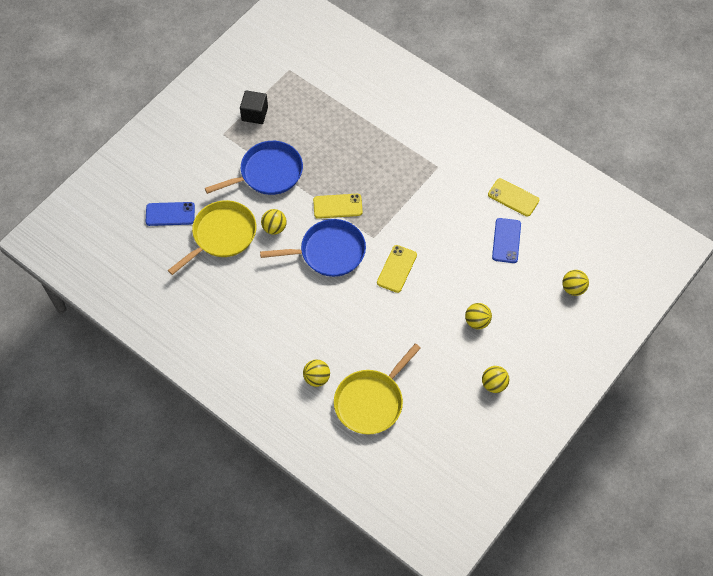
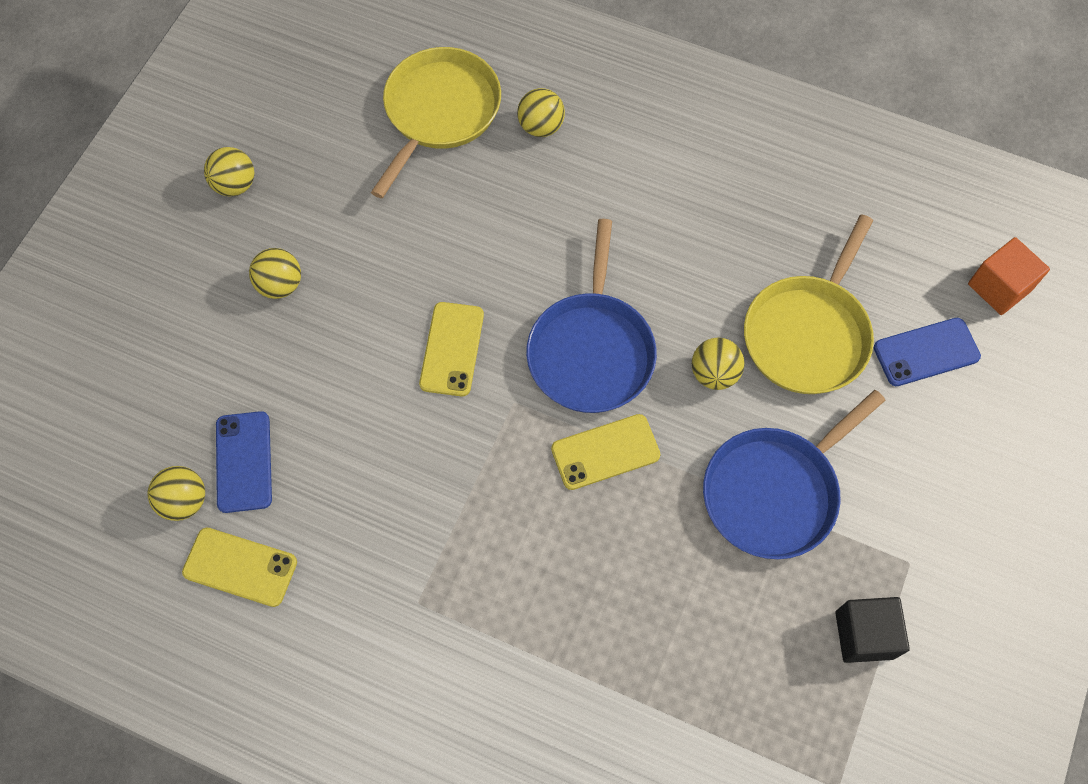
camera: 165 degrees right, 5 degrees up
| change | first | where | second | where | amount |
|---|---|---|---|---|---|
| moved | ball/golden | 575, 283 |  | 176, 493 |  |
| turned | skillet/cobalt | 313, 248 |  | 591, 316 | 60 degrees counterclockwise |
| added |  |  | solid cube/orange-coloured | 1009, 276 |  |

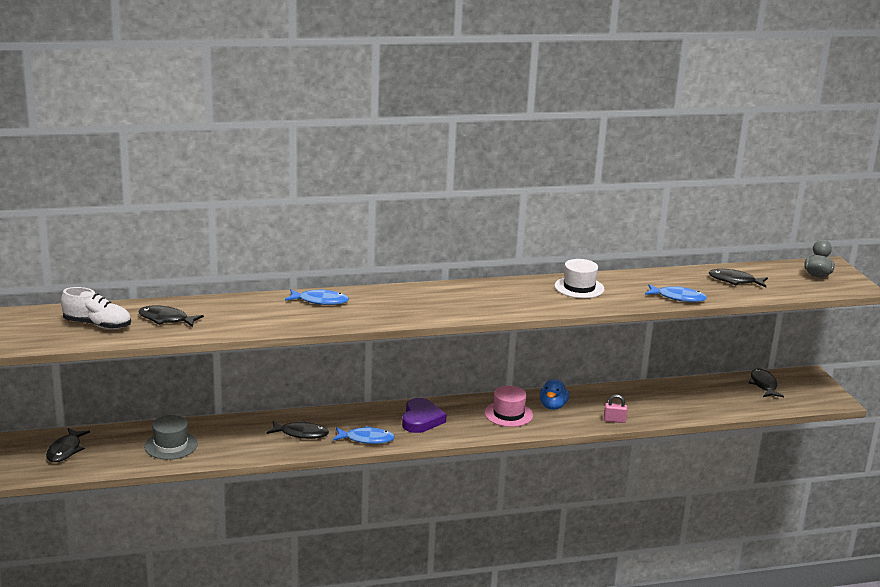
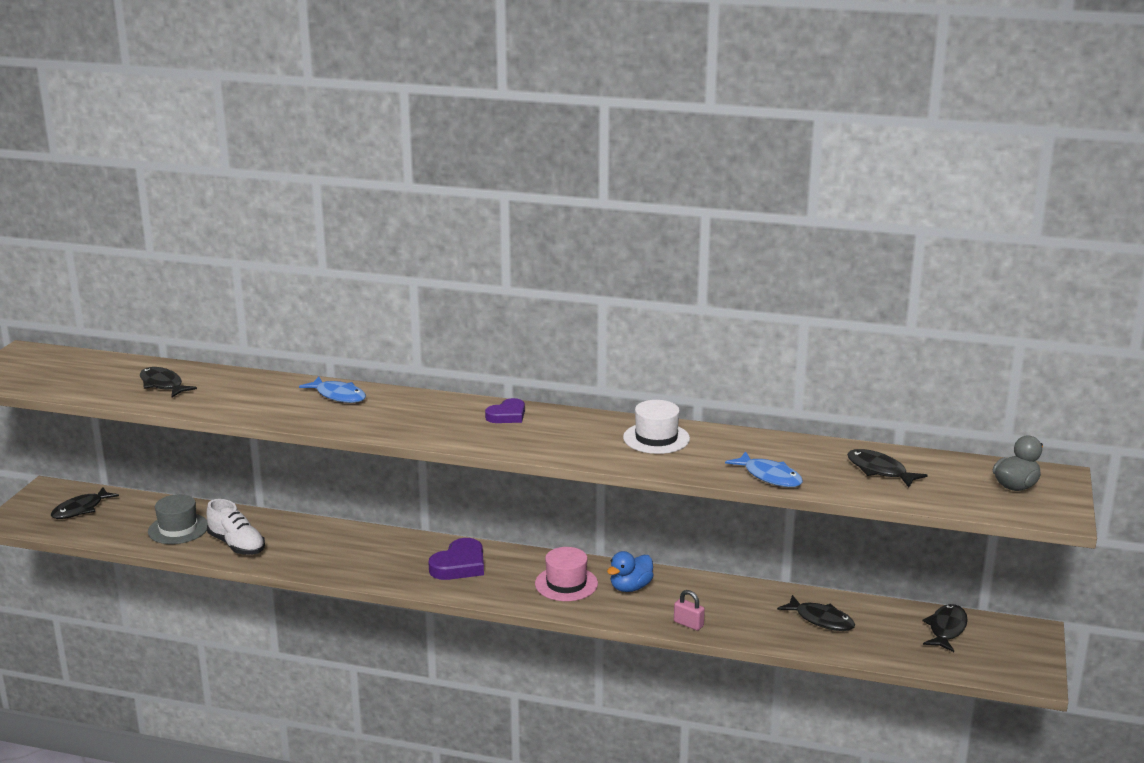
camera: 30 degrees right, 0 degrees up
| change | first | where | second | where | amount |
|---|---|---|---|---|---|
| moved | sneaker/pure white | 96, 308 |  | 236, 527 |  |
| added |  |  | love heart/purple | 505, 410 |  |
| moved | toy fish/black | 298, 430 |  | 816, 613 |  |
| removed | toy fish/cobalt | 364, 435 |  |  |  |

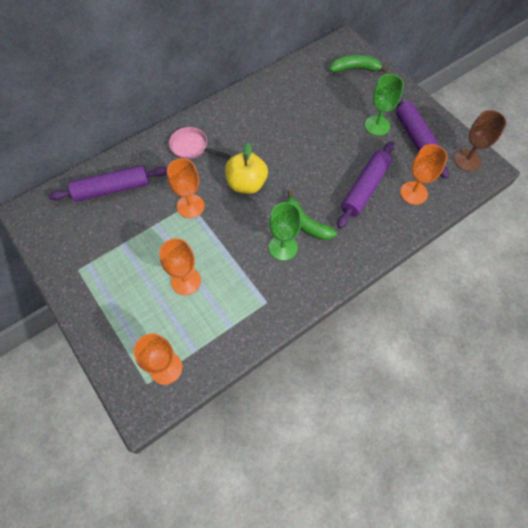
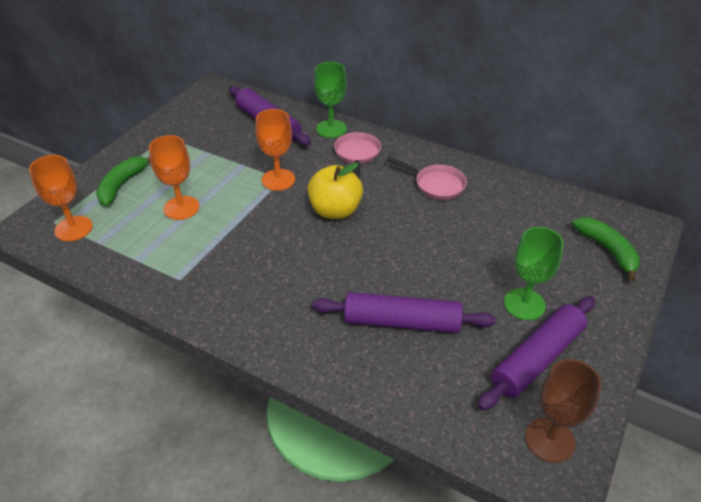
camera: 65 degrees right, 20 degrees down
| change | first | where | second | where | amount |
|---|---|---|---|---|---|
| moved | toy banana/green | 311, 215 |  | 123, 181 |  |
| moved | wine glass/green | 285, 231 |  | 330, 100 |  |
| added |  |  | skillet/rosy | 426, 178 |  |
| removed | wine glass/orange-coloured | 424, 174 |  |  |  |

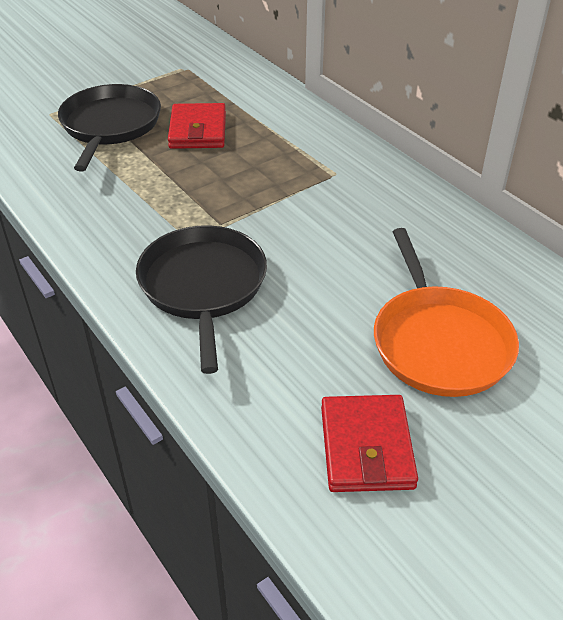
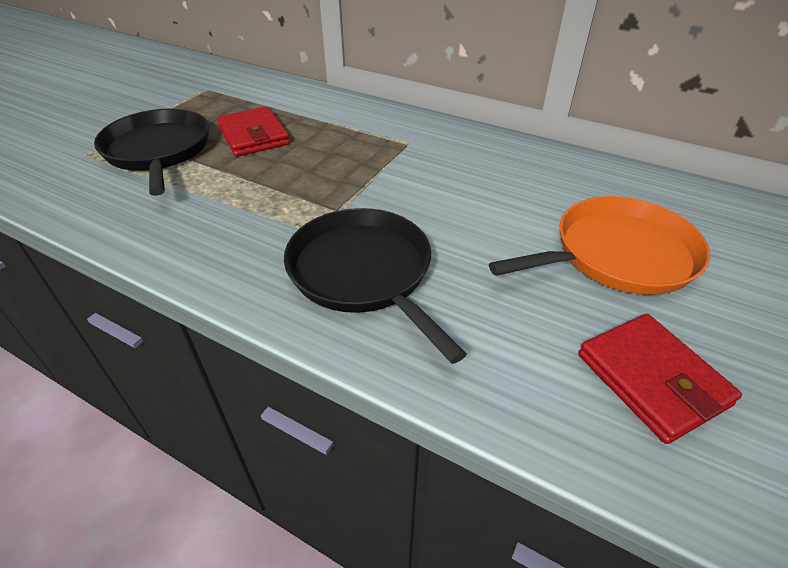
camera: 25 degrees left, 0 degrees up
| change | first | where | second | where | amount |
|---|---|---|---|---|---|
| turned | skillet/orange-coloured | 446, 312 |  | 599, 245 | 75 degrees counterclockwise |

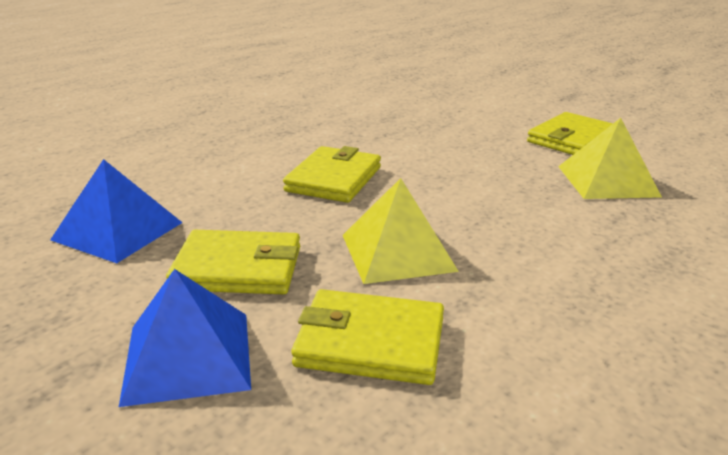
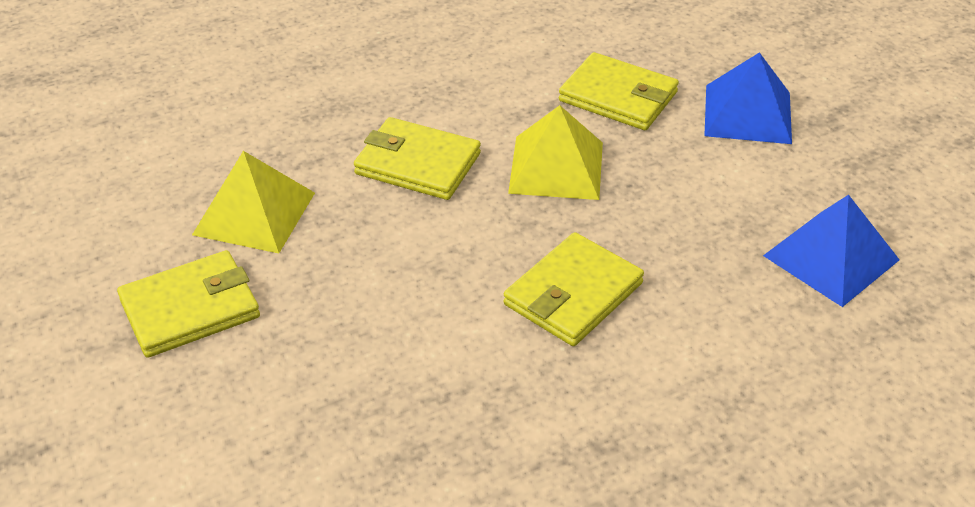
camera: 160 degrees left, 15 degrees up
| change | first | where | second | where | amount |
|---|---|---|---|---|---|
| moved | wallet/golden | 233, 262 |  | 417, 158 |  |

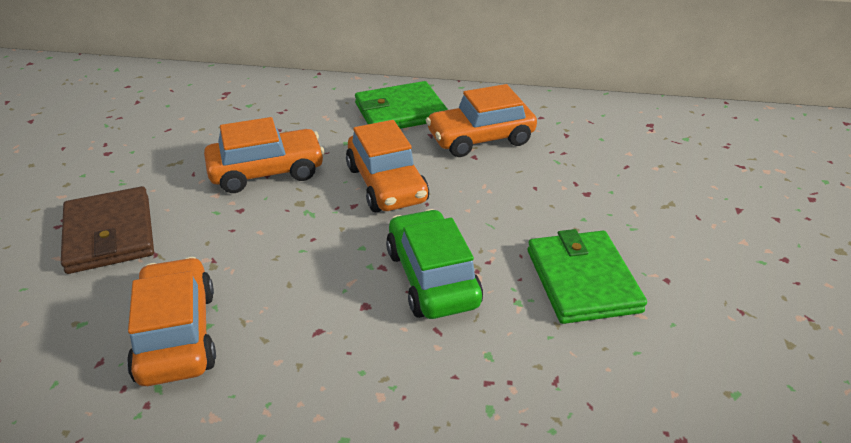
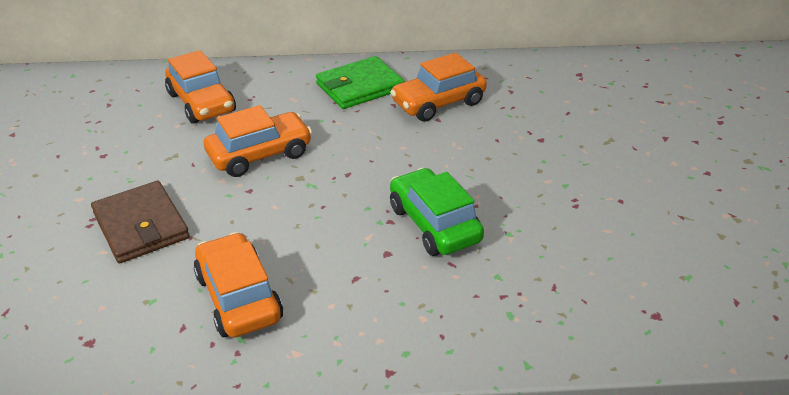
camera: 10 degrees left, 0 degrees up
| change | first | where | second | where | amount |
|---|---|---|---|---|---|
| moved | car/orange-coloured | 387, 166 |  | 200, 87 |  |
| removed | wallet/green | 587, 276 |  |  |  |

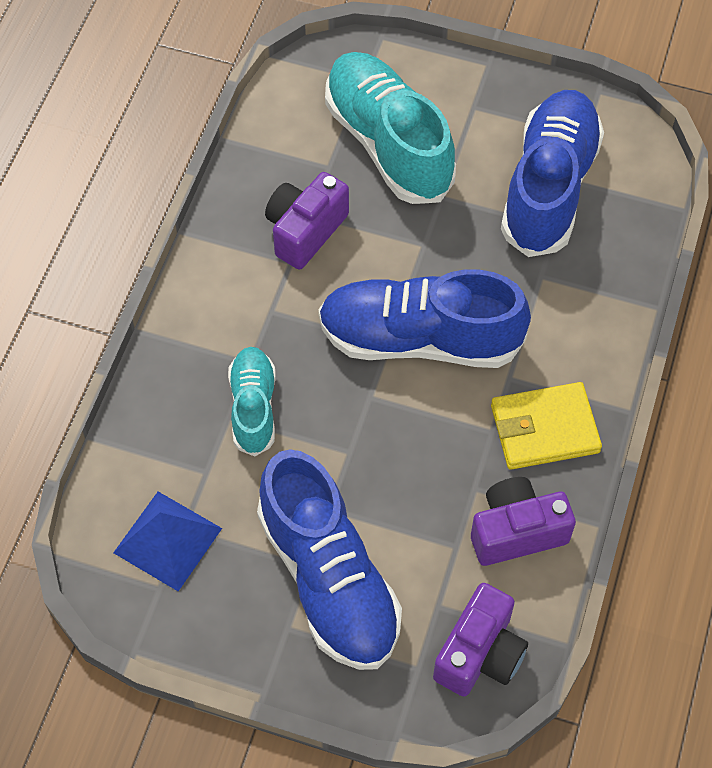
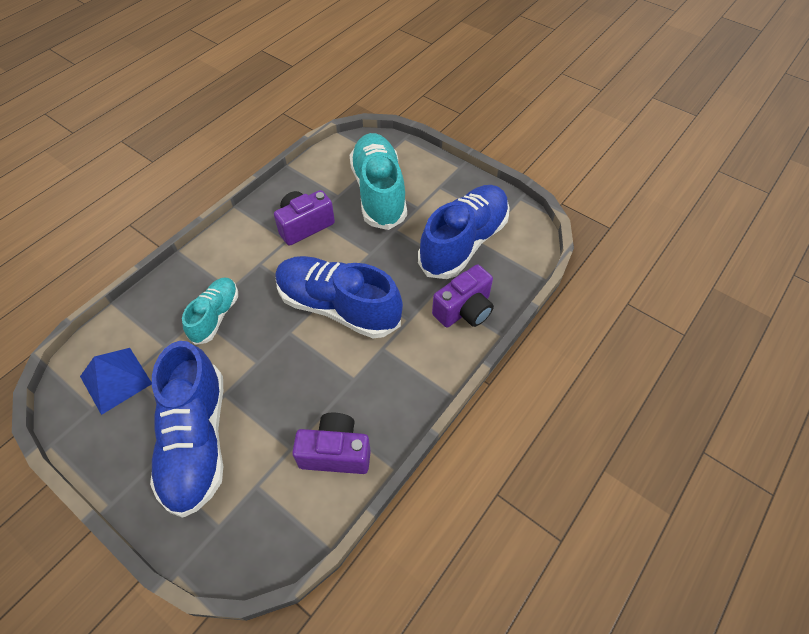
camera: 20 degrees right, 5 degrees down
| change | first | where | second | where | amount |
|---|---|---|---|---|---|
| moved | camera/purple | 480, 640 |  | 463, 296 |  |
| removed | wallet/golden | 546, 426 |  |  |  |

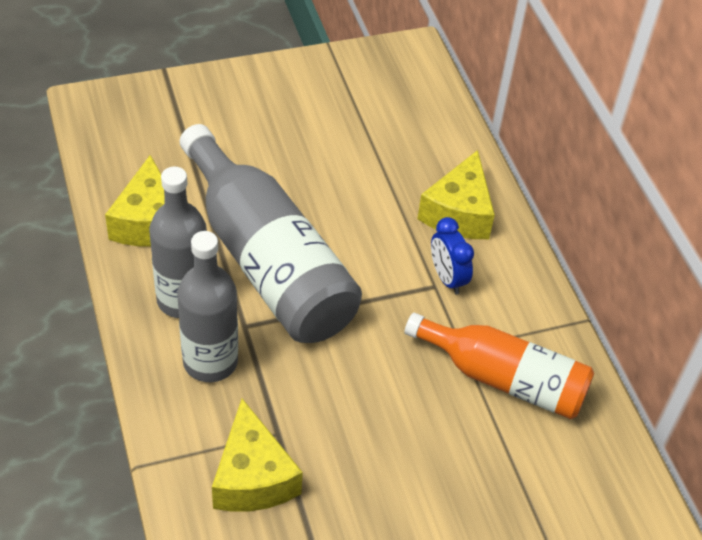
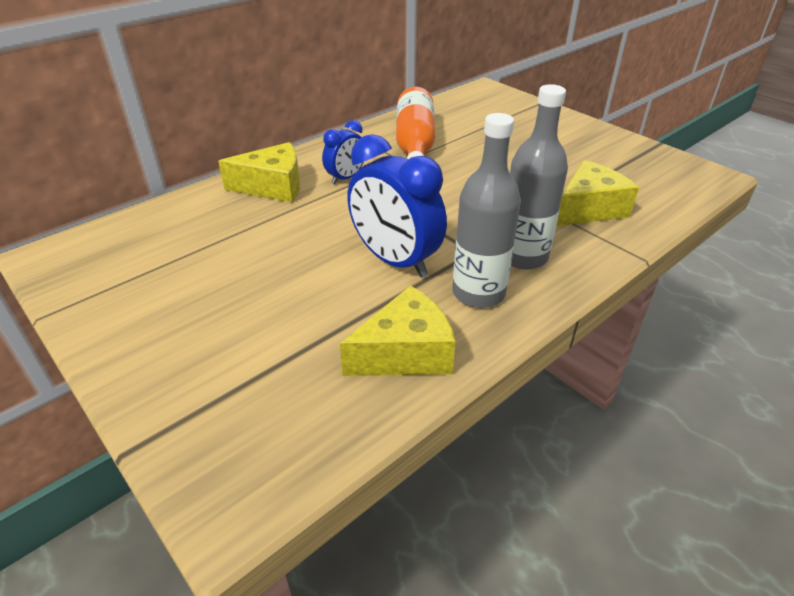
camera: 110 degrees left, 10 degrees down
| change | first | where | second | where | amount |
|---|---|---|---|---|---|
| replaced | flask/grey | 271, 233 | clock/cobalt | 397, 205 |  |

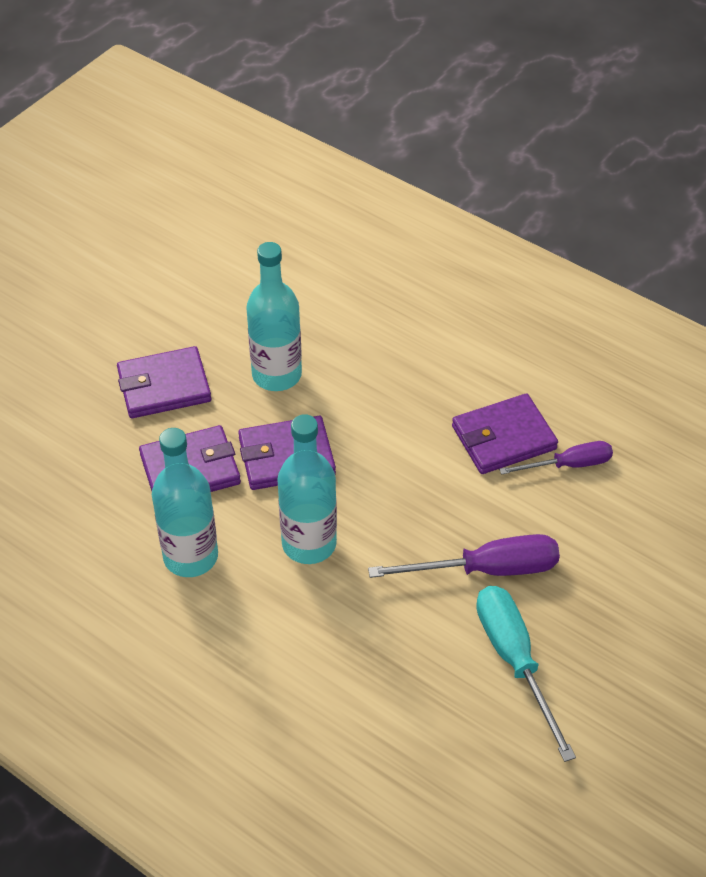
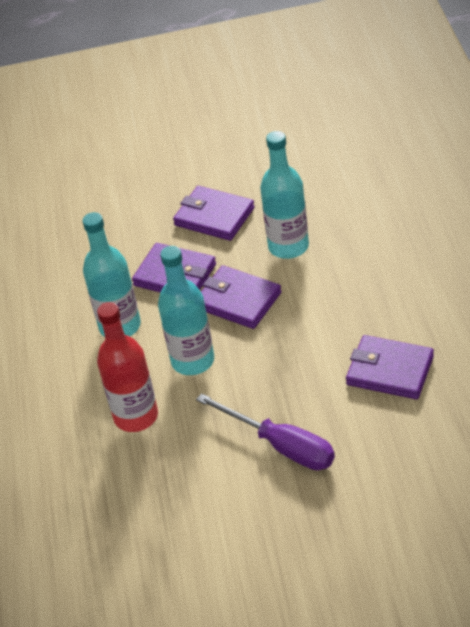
camera: 50 degrees right, 5 degrees down
| change | first | where | second | where | amount |
|---|---|---|---|---|---|
| added |  |  | flask/red | 127, 367 |  |
| removed | screwdriver/teal | 526, 674 |  |  |  |
| removed | screwdriver/purple | 556, 458 |  |  |  |

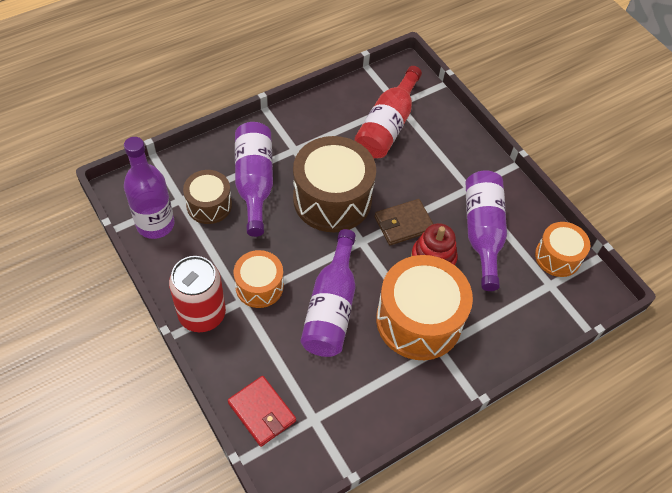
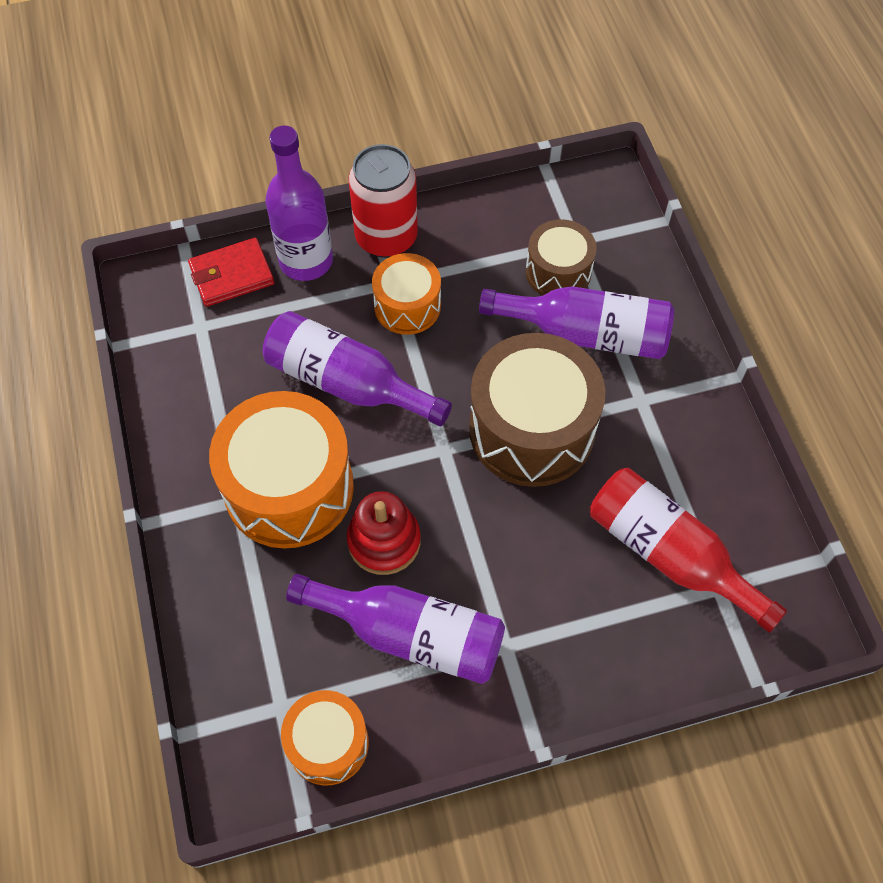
camera: 110 degrees right, 5 degrees up
| change | first | where | second | where | amount |
|---|---|---|---|---|---|
| moved | flask/purple | 149, 188 |  | 299, 203 |  |
| removed | wallet/russet | 404, 222 |  |  |  |

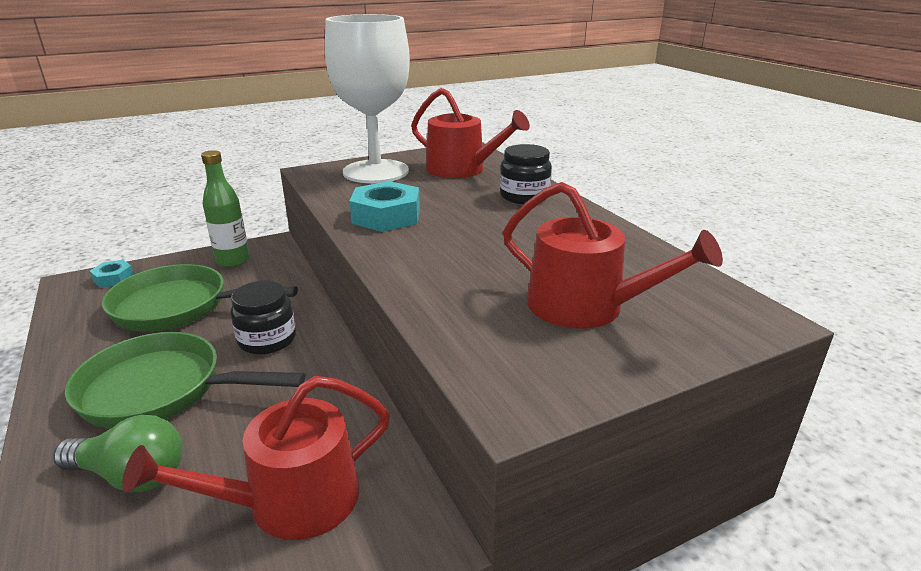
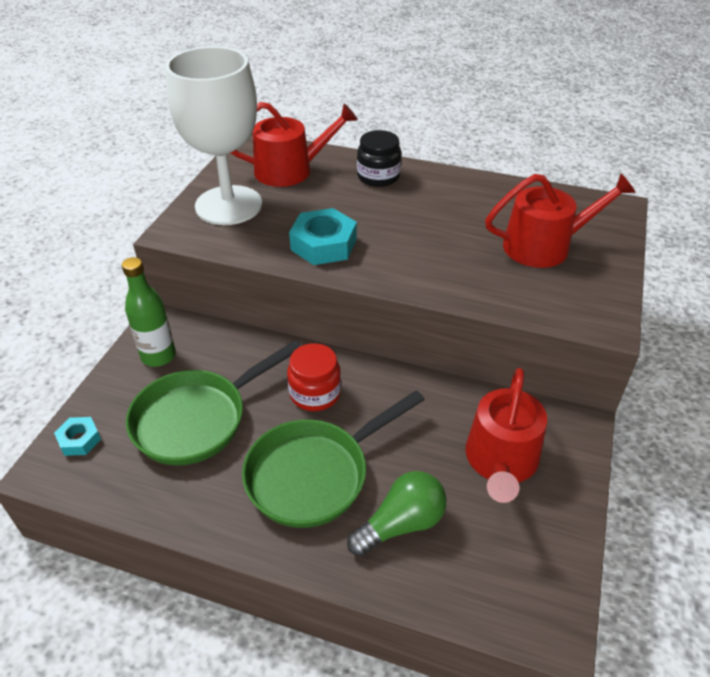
camera: 45 degrees left, 15 degrees up
| change | first | where | second | where | amount |
|---|---|---|---|---|---|
| recoloured | jar/black | 263, 318 | jar/red | 314, 377 |  |

